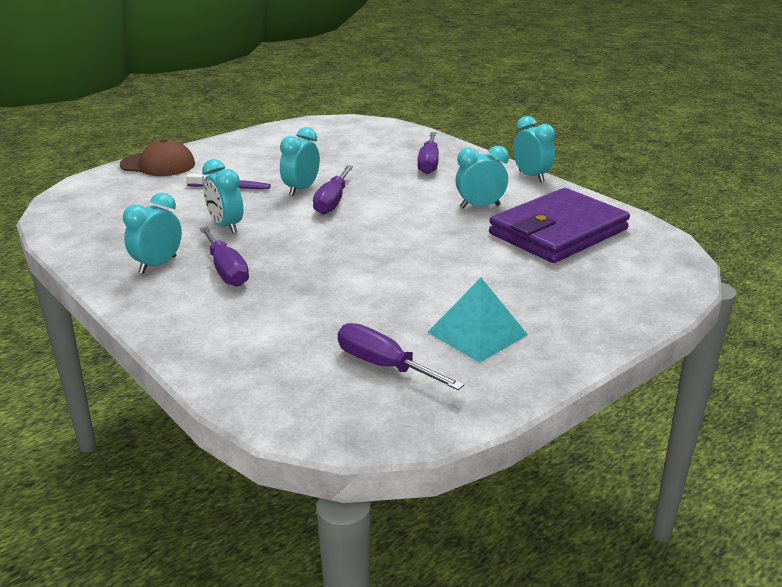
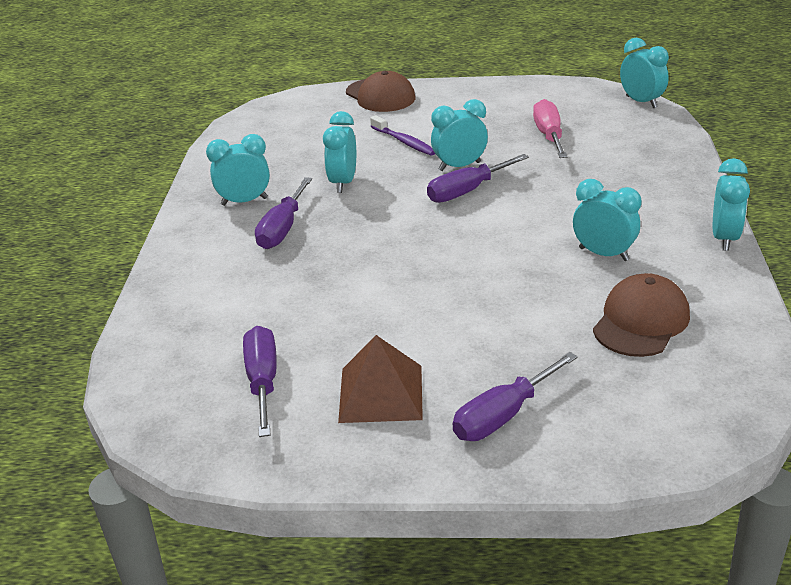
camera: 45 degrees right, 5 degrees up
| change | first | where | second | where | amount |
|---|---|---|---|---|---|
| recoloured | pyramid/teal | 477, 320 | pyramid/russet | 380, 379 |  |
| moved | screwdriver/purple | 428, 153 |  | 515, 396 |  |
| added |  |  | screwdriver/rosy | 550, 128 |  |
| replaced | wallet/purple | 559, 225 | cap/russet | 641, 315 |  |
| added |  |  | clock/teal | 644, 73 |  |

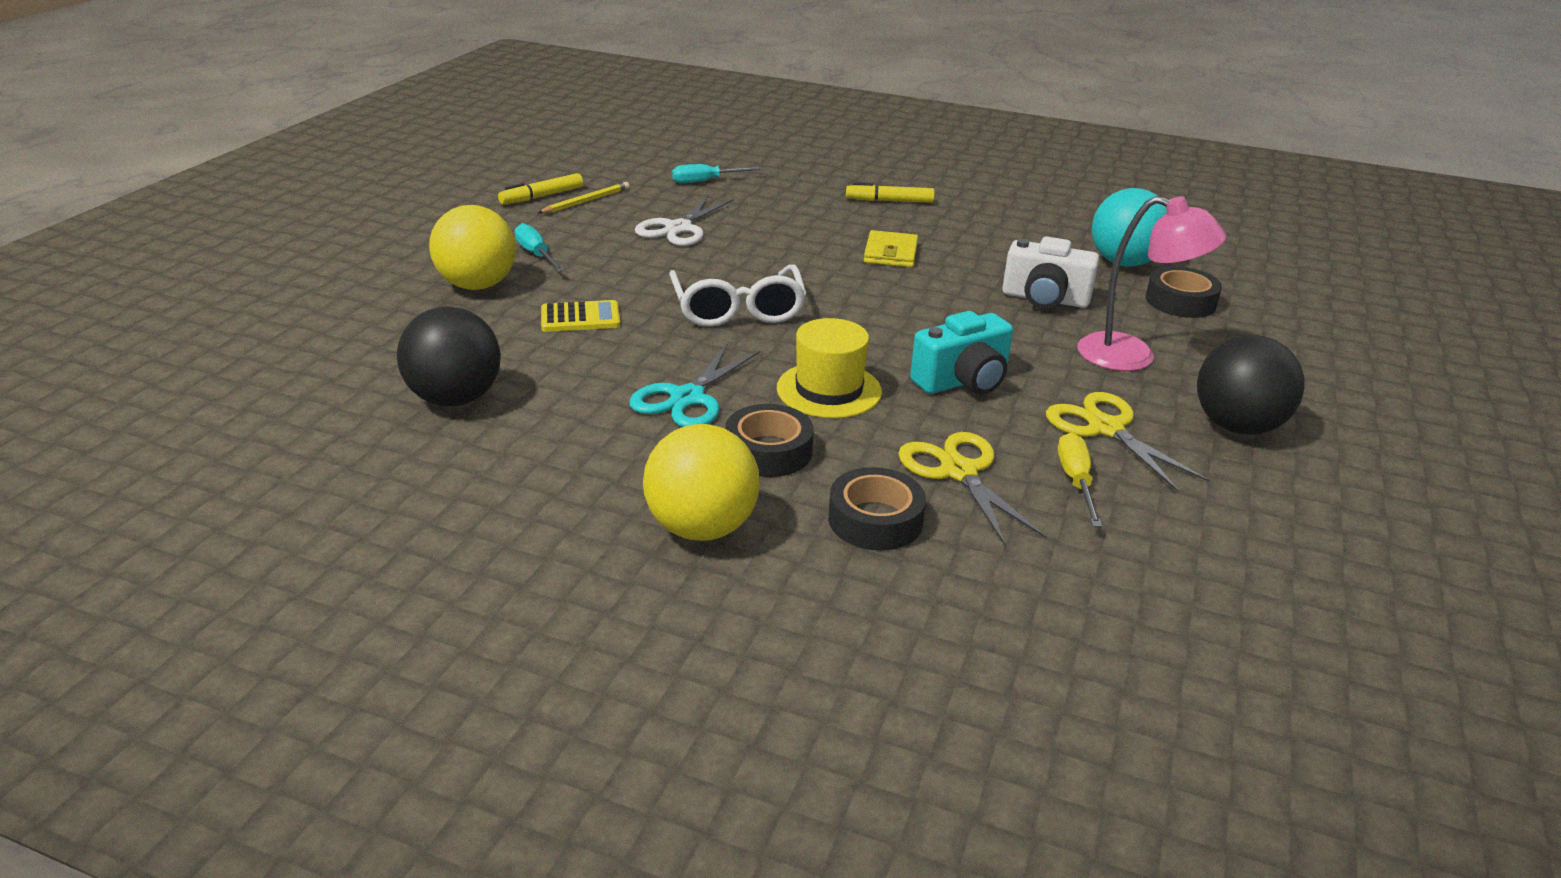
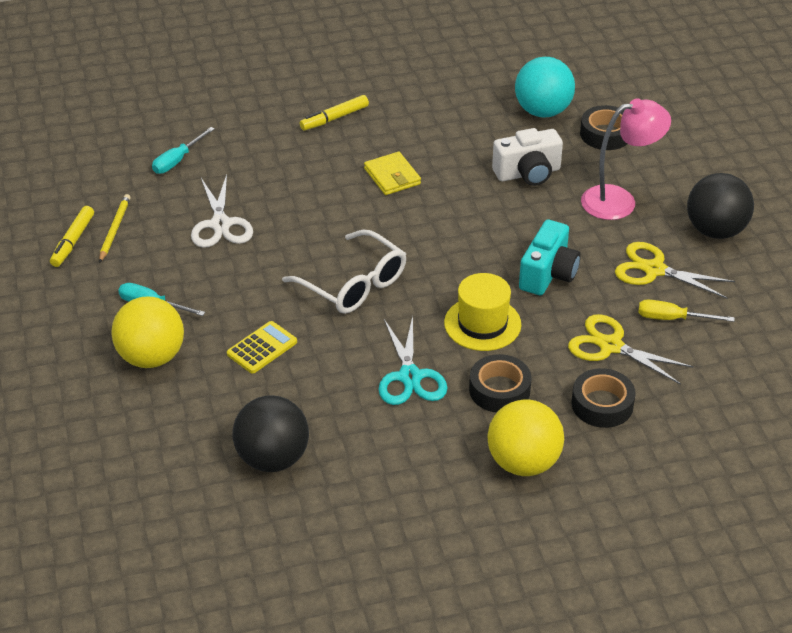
camera: 35 degrees left, 10 degrees up
| change | first | where | second | where | amount |
|---|---|---|---|---|---|
| turned | screwdriver/golden | 1080, 480 |  | 686, 311 | 45 degrees counterclockwise |

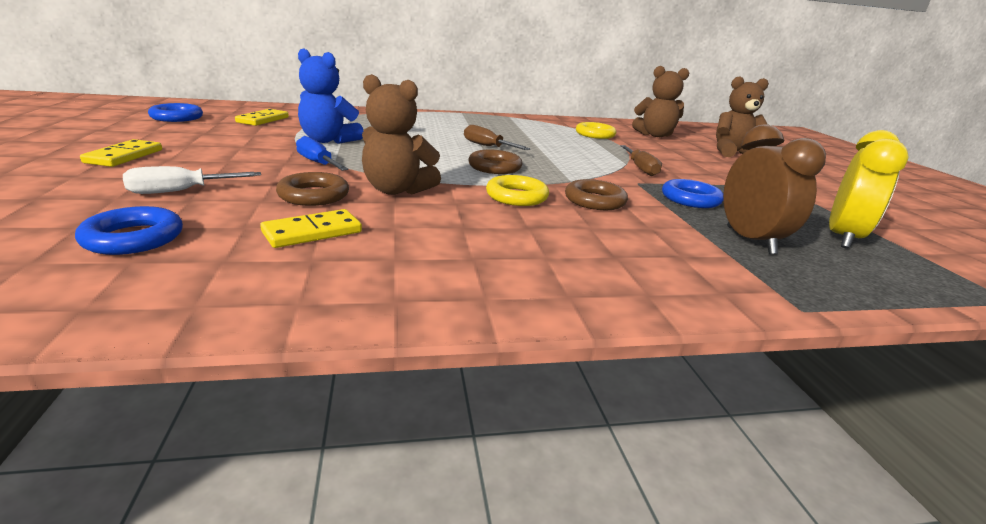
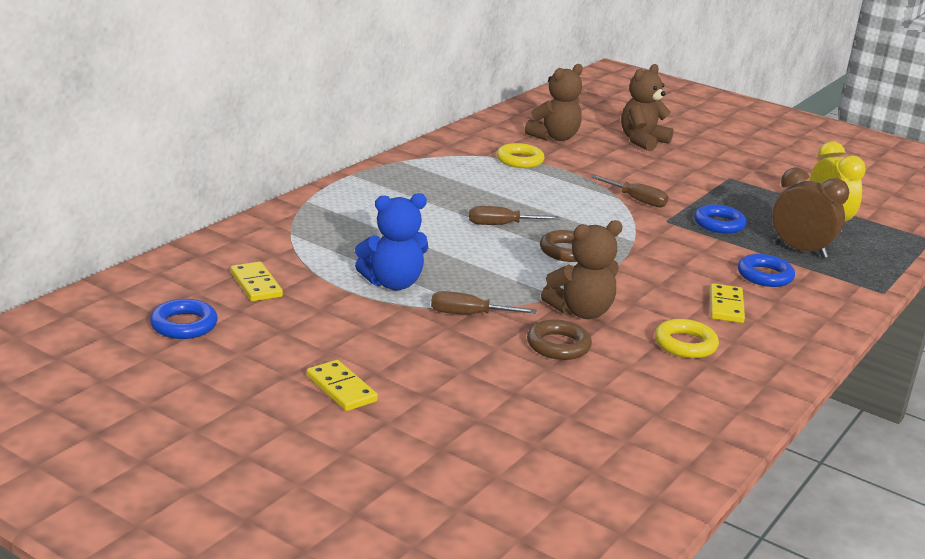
camera: 45 degrees left, 0 degrees up
| change | first | where | second | where | amount |
|---|---|---|---|---|---|
| recoloured | screwdriver/cobalt | 322, 153 | screwdriver/russet | 483, 302 |  |
| moved | torus/golden | 517, 190 |  | 687, 338 |  |
| moved | domino/golden | 311, 228 |  | 727, 303 |  |
| moved | torus/cobalt | 129, 230 |  | 766, 270 |  |
| removed | screwdriver/pure white | 192, 180 |  |  |  |
| removed | torus/russet | 596, 194 |  |  |  |

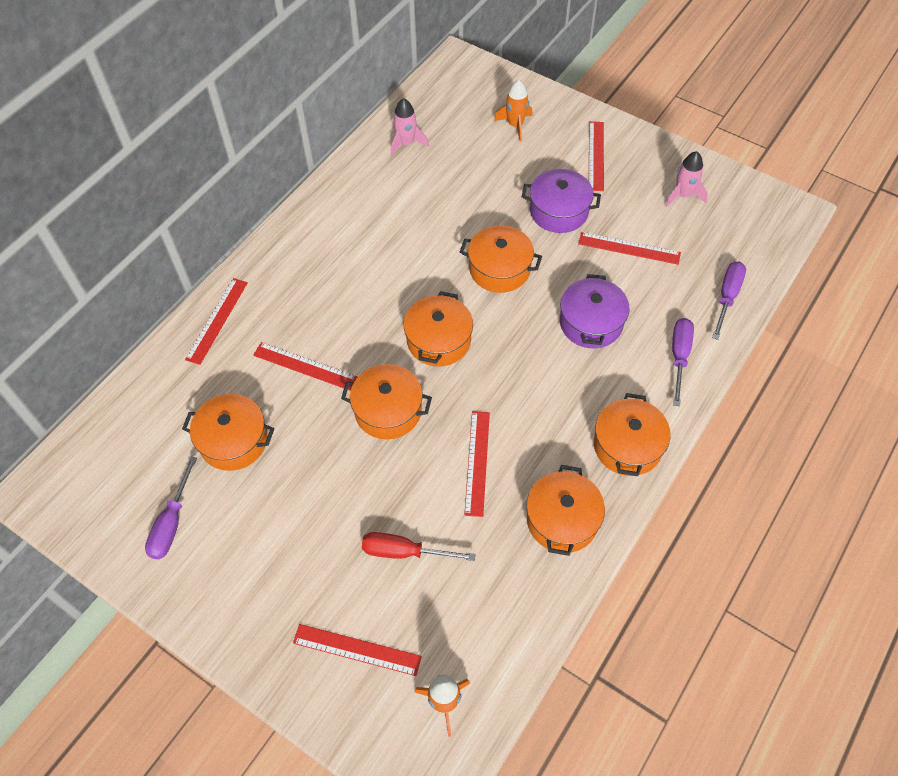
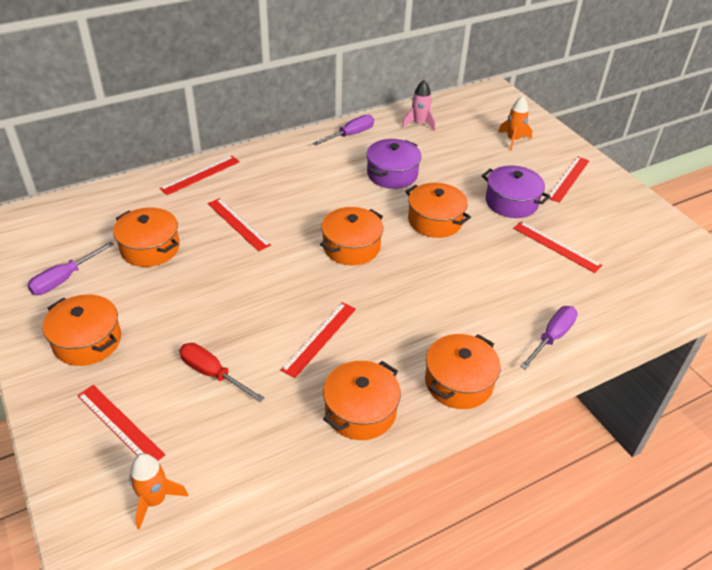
camera: 25 degrees right, 15 degrees down
| change | first | where | second | where | amount |
|---|---|---|---|---|---|
| moved | cooking pot/orange-coloured | 386, 401 |  | 81, 330 |  |
| moved | screwdriver/purple | 729, 300 |  | 343, 130 |  |
| moved | cooking pot/purple | 595, 311 |  | 394, 164 |  |
| removed | spaceship/rosy | 686, 179 |  |  |  |

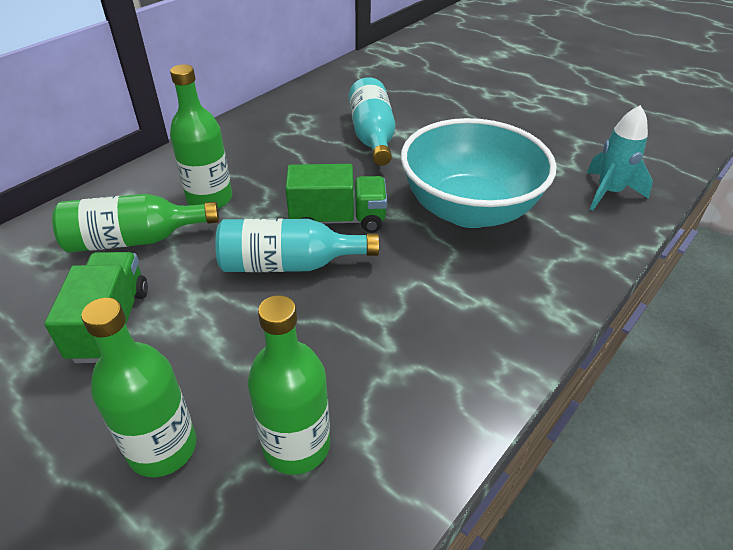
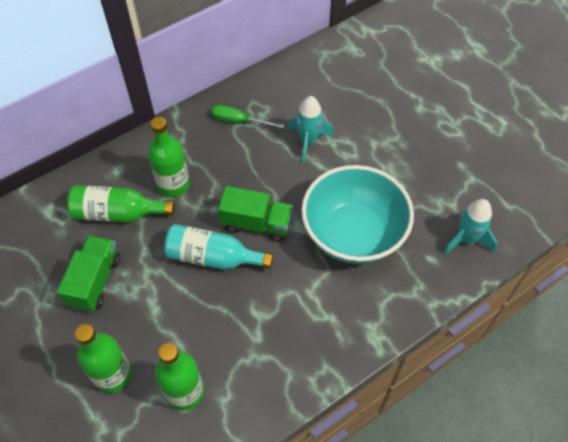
camera: 15 degrees right, 15 degrees up
| change | first | where | second | where | amount |
|---|---|---|---|---|---|
| added |  |  | screwdriver/green | 247, 117 |  |
| replaced | flask/teal | 372, 121 | spaceship/teal | 311, 129 |  |

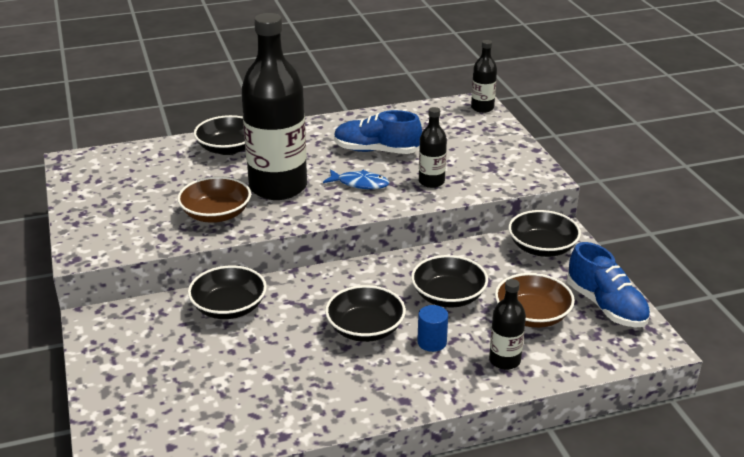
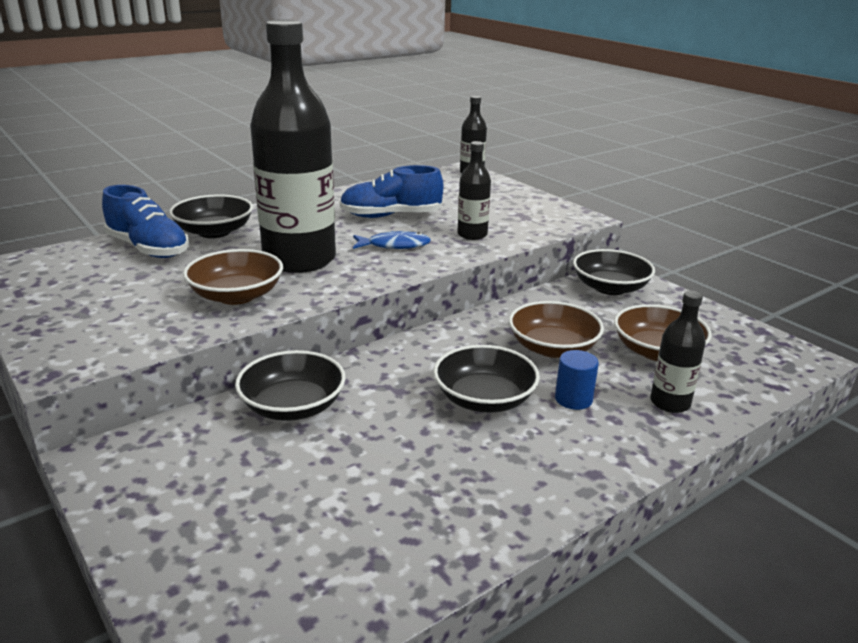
camera: 20 degrees left, 5 degrees down
| change | first | where | second | where | amount |
|---|---|---|---|---|---|
| moved | sneaker/cobalt | 608, 285 |  | 145, 221 |  |
| recoloured | serving bowl/black | 449, 281 | serving bowl/russet | 556, 329 |  |

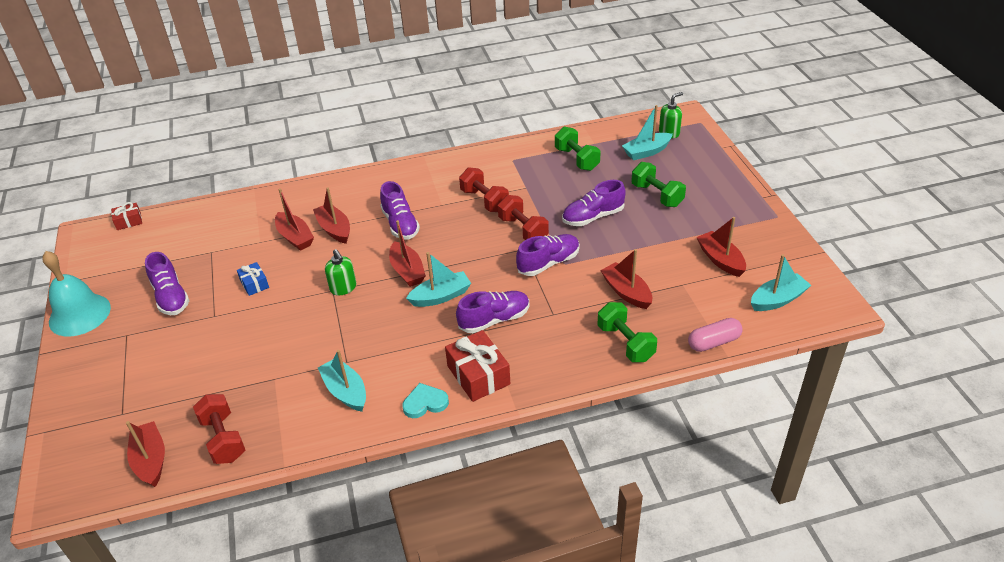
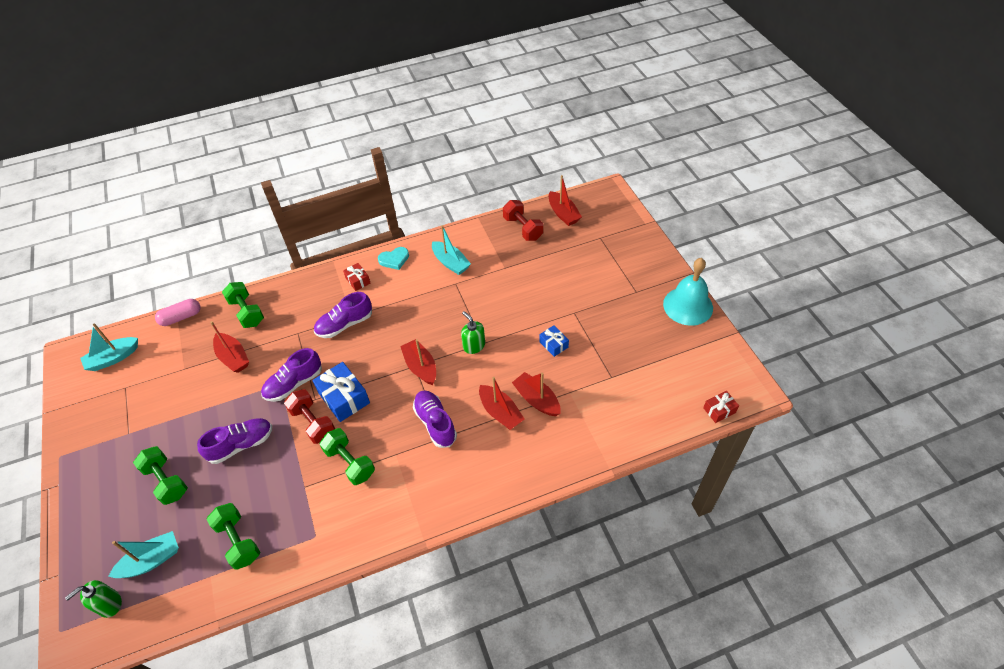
camera: 175 degrees right, 10 degrees up
| change | first | where | second | where | amount |
|---|---|---|---|---|---|
| added |  |  | gift/cobalt | 341, 392 |  |
| recoloured | hand weight/red | 484, 189 | hand weight/green | 347, 456 |  |
| resized | gift/red | 477, 366 |  | 356, 277 | x0.56 |
| removed | sneaker/purple | 167, 283 |  |  |  |
| removed | boat/teal | 438, 279 |  |  |  |
| removed | boat/red | 721, 247 |  |  |  |

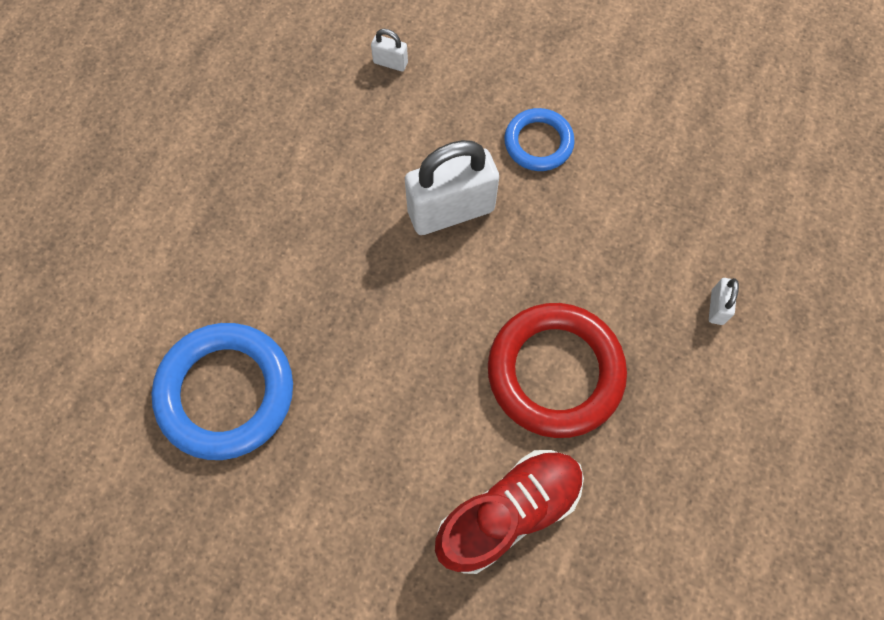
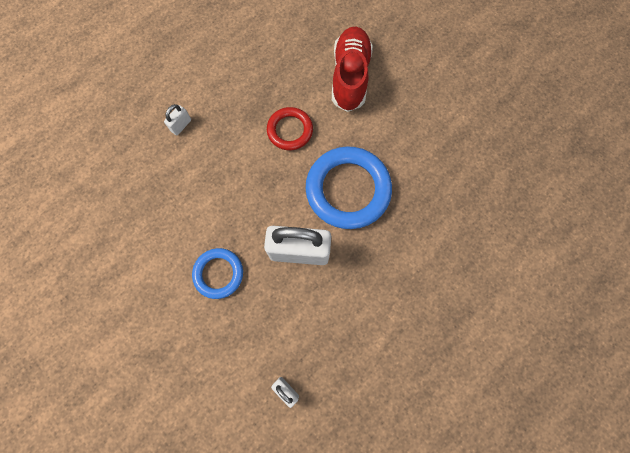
camera: 155 degrees left, 5 degrees up
| change | first | where | second | where | amount |
|---|---|---|---|---|---|
| resized | torus/red | 557, 370 |  | 290, 128 | x0.56 |
| moved | torus/cobalt | 222, 391 |  | 349, 187 |  |
| turned | sneaker/red | 509, 512 |  | 352, 69 | 105 degrees clockwise |

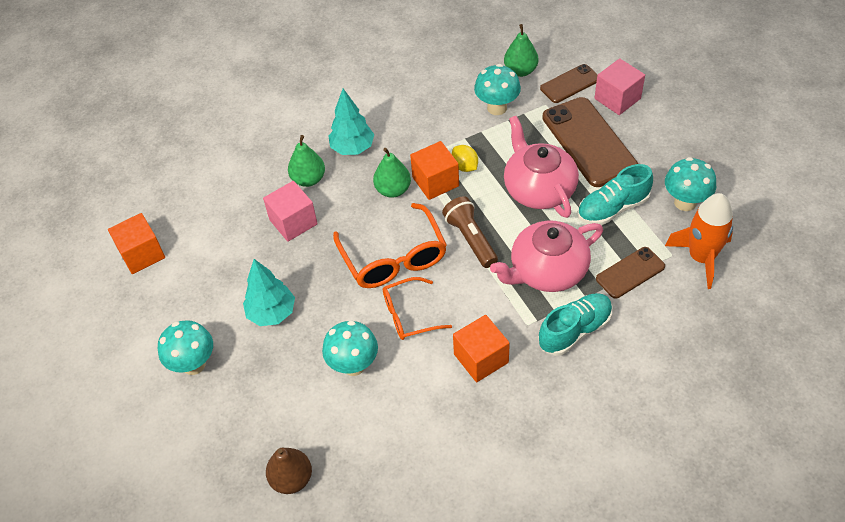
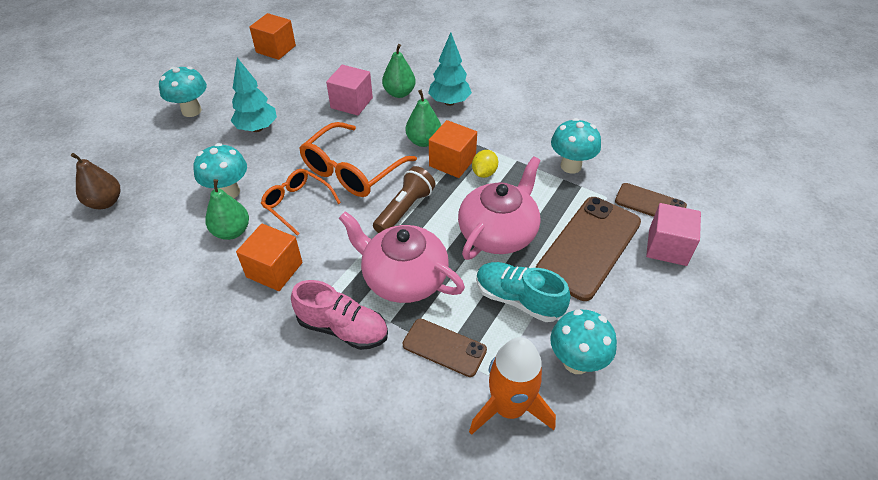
camera: 55 degrees right, 5 degrees down
| change | first | where | second | where | amount |
|---|---|---|---|---|---|
| moved | toy pear/green | 521, 50 |  | 227, 209 |  |
| recoloured | sneaker/teal | 575, 324 | sneaker/rosy | 339, 315 |  |

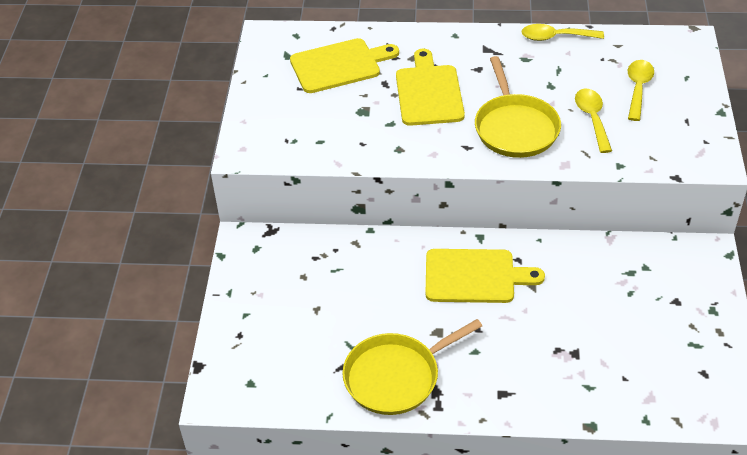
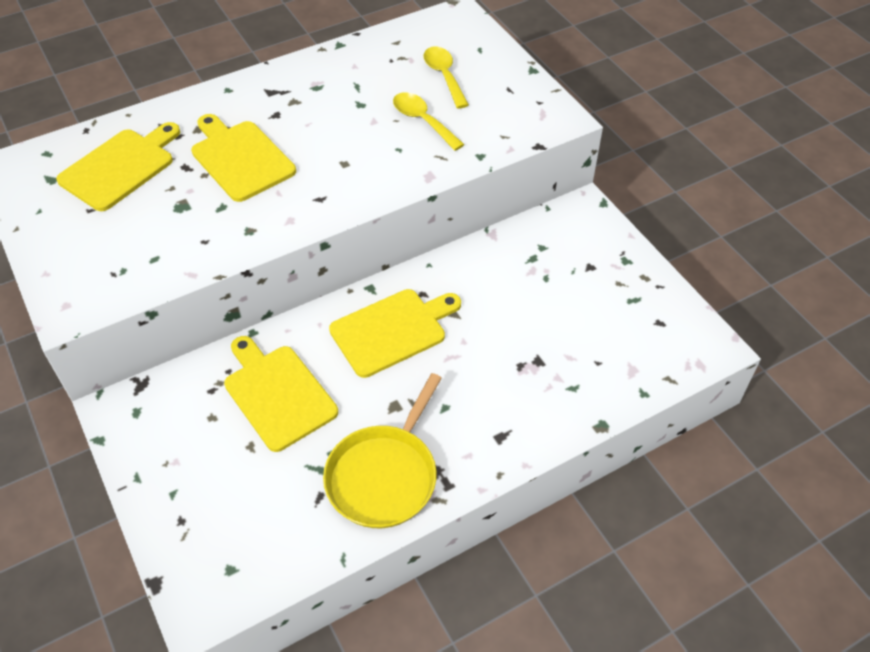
camera: 35 degrees left, 5 degrees up
| change | first | where | second | where | amount |
|---|---|---|---|---|---|
| added |  |  | chopping board/golden | 281, 394 |  |
| removed | skillet/golden | 518, 107 |  |  |  |
| removed | teaspoon/golden | 562, 32 |  |  |  |

